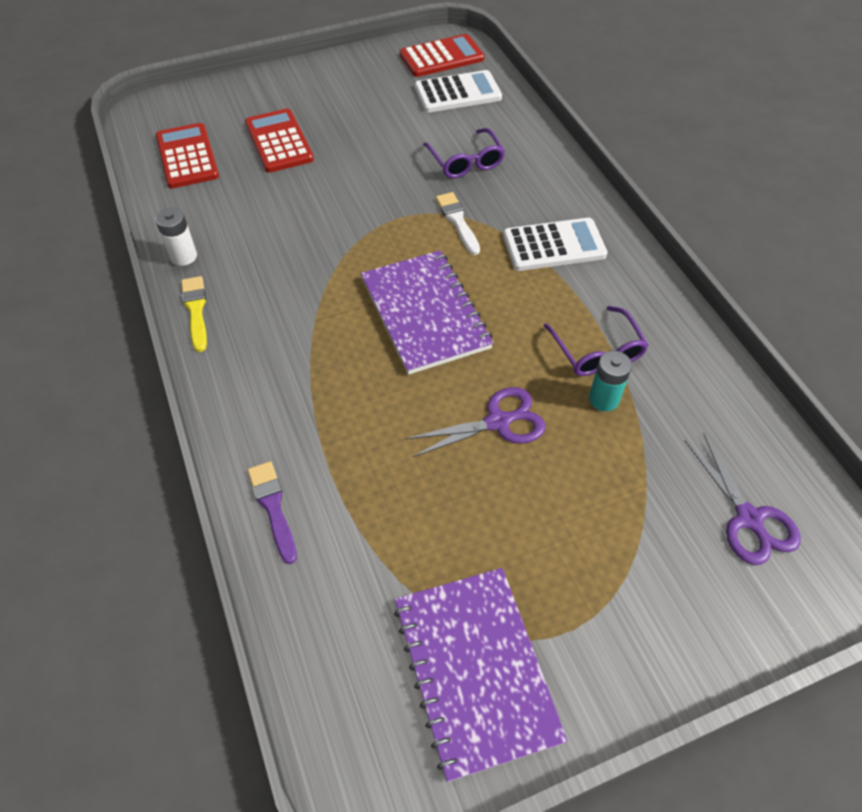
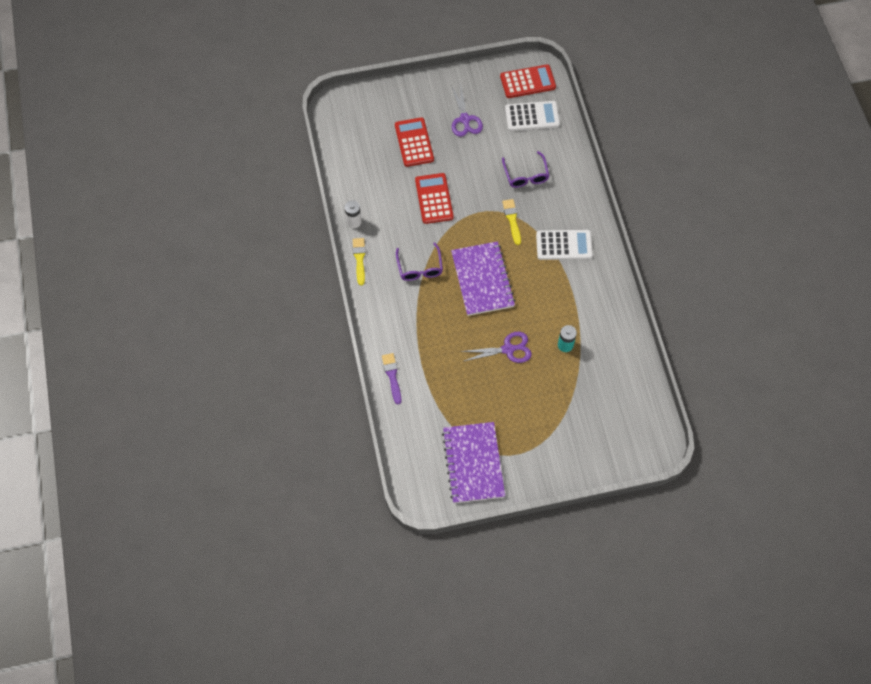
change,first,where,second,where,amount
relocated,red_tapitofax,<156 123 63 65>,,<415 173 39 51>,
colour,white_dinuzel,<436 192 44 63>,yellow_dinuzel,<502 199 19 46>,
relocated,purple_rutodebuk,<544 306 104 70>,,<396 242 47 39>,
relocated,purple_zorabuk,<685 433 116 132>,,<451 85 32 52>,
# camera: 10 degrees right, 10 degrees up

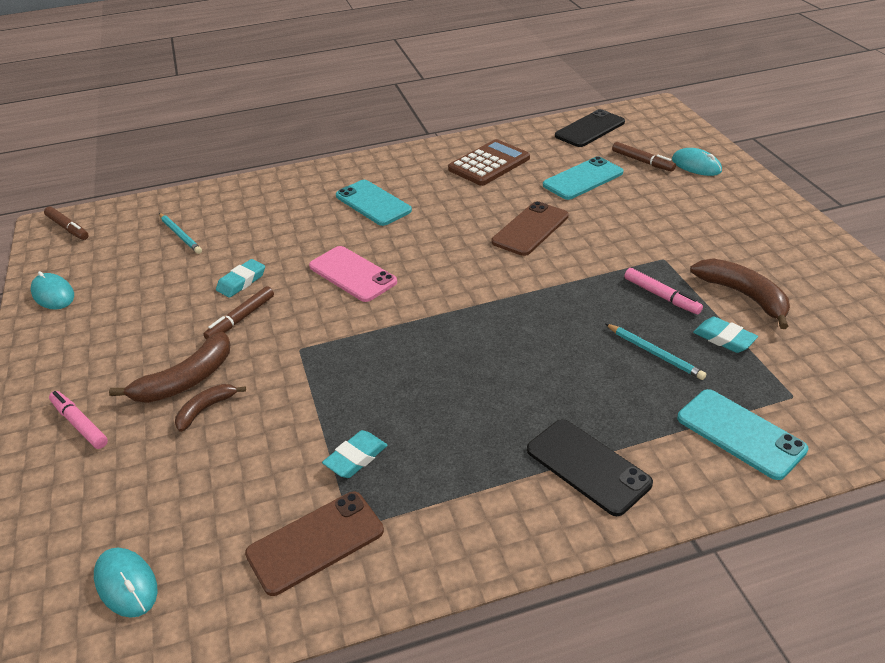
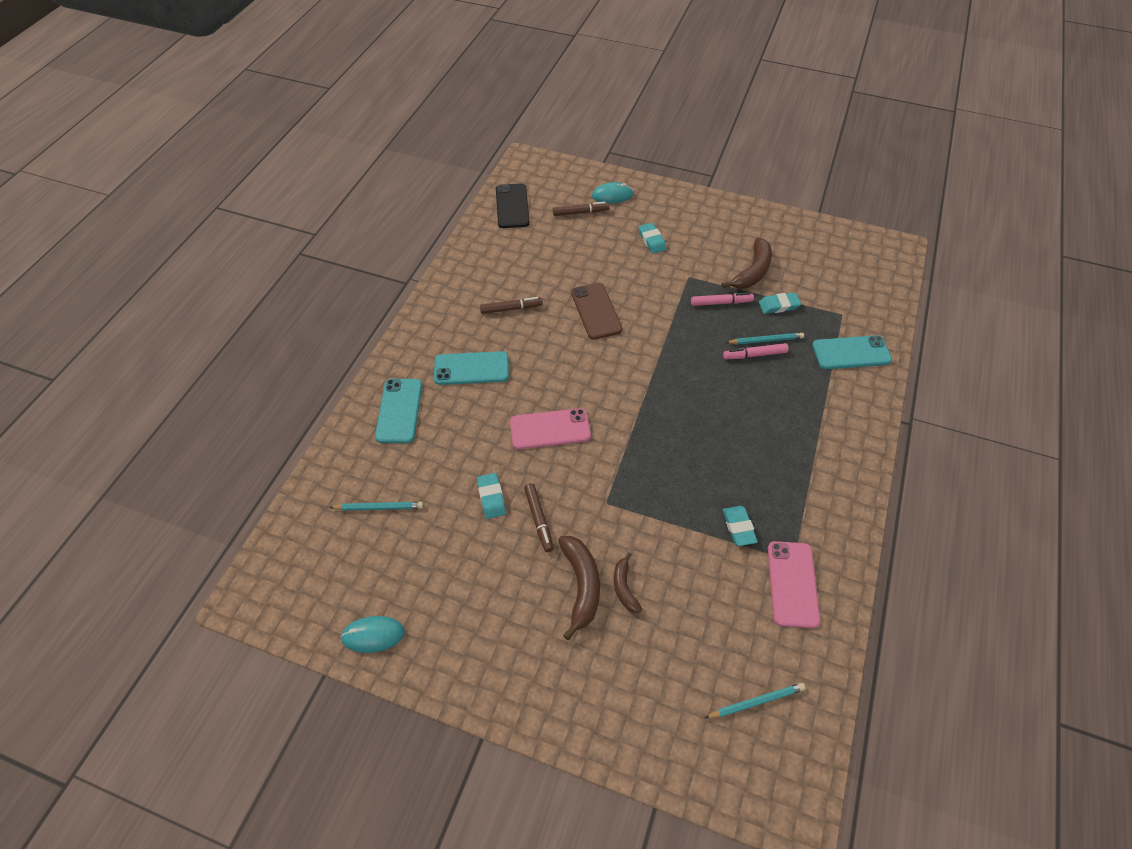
change,first,where,second,where,amount
relocated,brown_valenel,<44 206 45 34>,,<480 297 63 17>,
relocated,pink_valenel,<49 391 59 58>,,<723 343 66 16>,
exchanged,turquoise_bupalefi,<94 548 64 70>,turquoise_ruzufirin,<705 683 100 35>,
colour,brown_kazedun,<245 492 139 104>,pink_kazedun,<768 541 52 87>,
missing,brown_tapitofax,<448 139 82 47>,,,
missing,black_kazedun,<527 419 126 97>,,,
relocated,turquoise_kazedun,<543 156 80 44>,,<375 379 47 64>,
spun,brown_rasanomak,<690 258 100 71>,,<721 238 51 51>,120 degrees clockwise
appeared,,,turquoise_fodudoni,<639 223 28 31>,
# camera: 55 degrees left, 15 degrees up

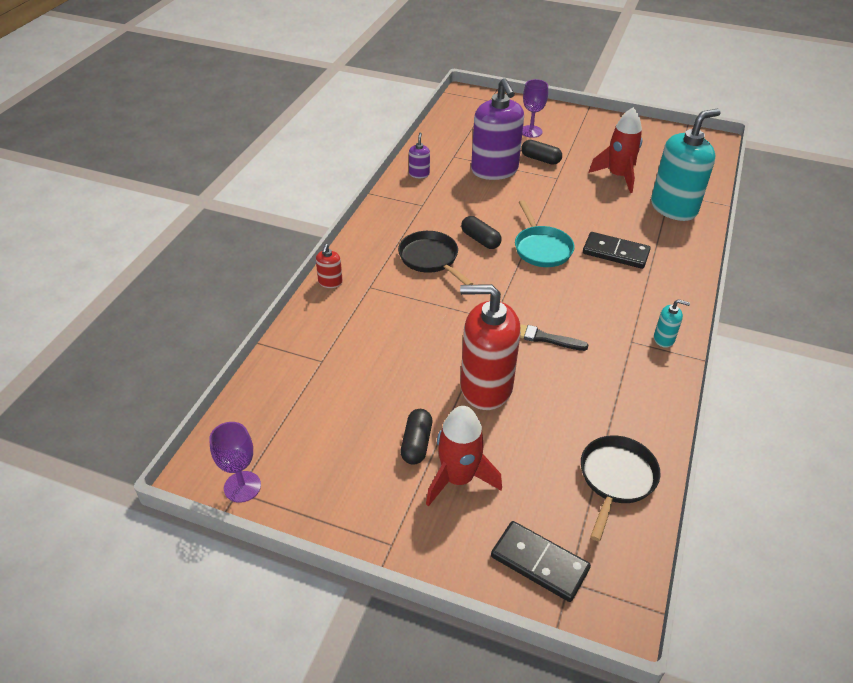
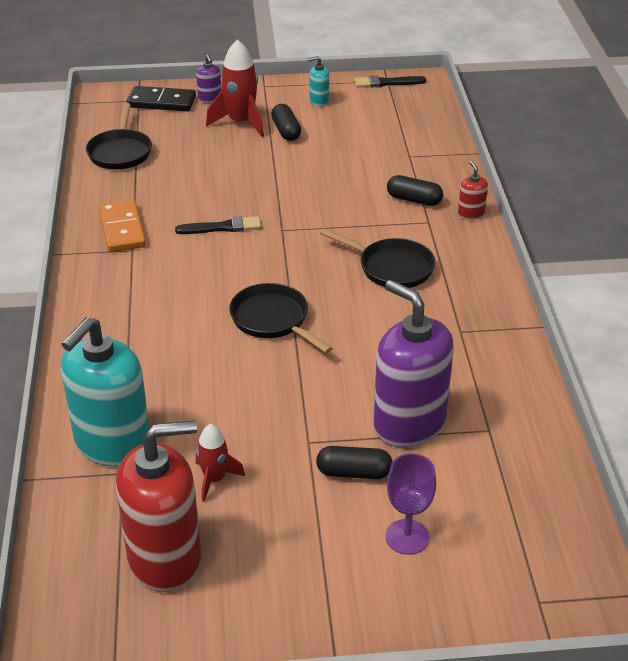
change,first,where,second,where,amount
exchanged,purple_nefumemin,<209 422 52 81>,black_dinuzel,<355 76 71 11>,
relocated,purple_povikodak,<409 132 21 46>,,<196 55 25 48>,
relocated,red_povikodak,<460 284 61 126>,,<116 420 85 172>,
relocated,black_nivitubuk,<461 216 40 33>,,<387 175 56 31>,
colour,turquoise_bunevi,<515 200 60 67>,black_bunevi,<229 283 104 70>,
missing,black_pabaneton,<583 232 68 37>,,,
size,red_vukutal,<589 107 53 86>,,<196 424 49 78>,x0.60
relocated,turquoise_povikodak,<654 299 36 49>,,<308 56 21 50>,
appeared,,,orange_pabaneton,<99 199 47 53>,
# camera: 155 degrees right, 5 degrees down

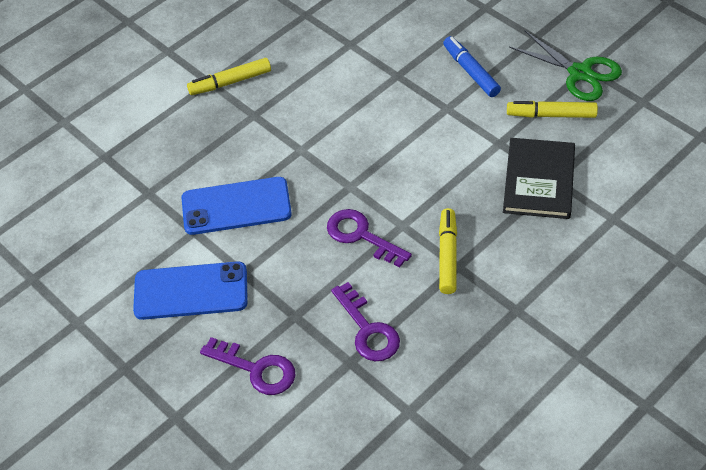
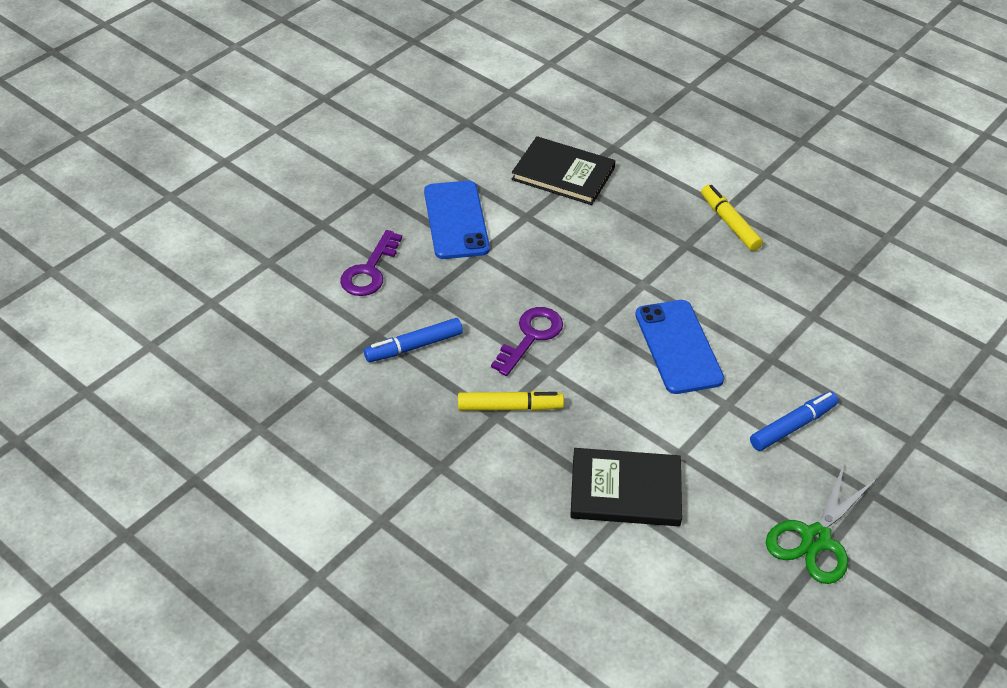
change,first,where,second,where,amount
relocated,blue_kazedun,<182 177 110 58>,,<635 300 89 94>,
exchanged,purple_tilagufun,<331 282 69 79>,blue_valenel,<364 318 99 44>,
missing,yellow_valenel,<507 101 91 17>,,,
appeared,,,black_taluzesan,<512 136 104 69>,
# camera: 80 degrees right, 5 degrees down

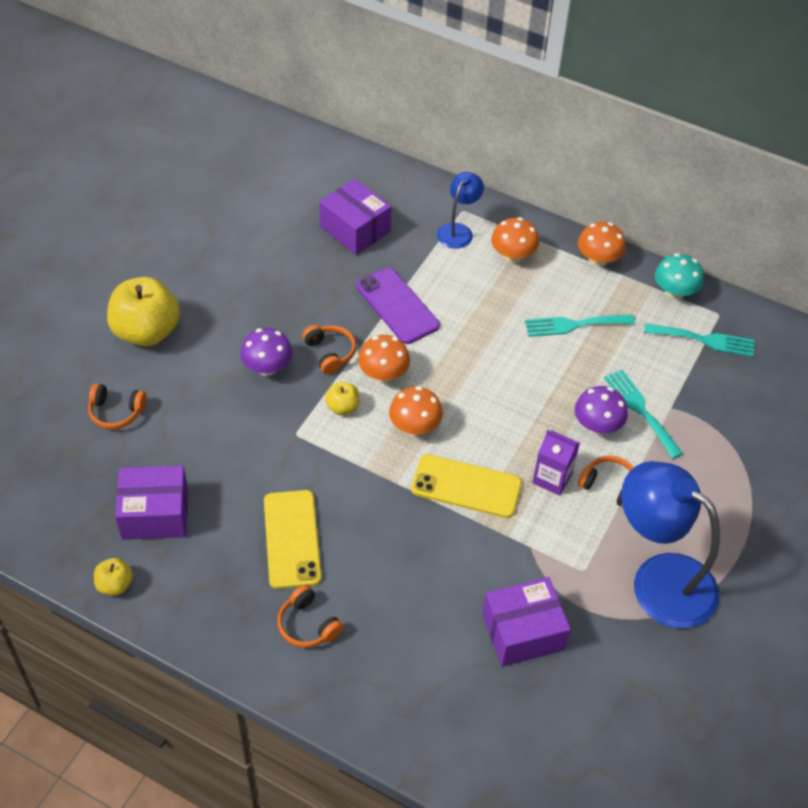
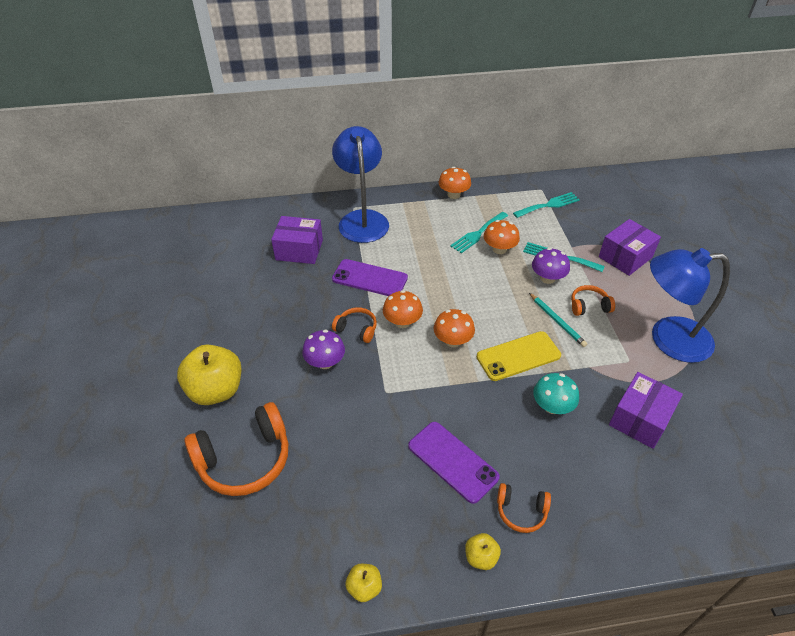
change,first,where,second,where,amount
size,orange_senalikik,<88 383 59 46>,,<184 402 104 94>,x1.95
relocated,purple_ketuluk,<115 466 73 74>,,<599 219 62 57>,
colour,yellow_kazedun,<264 490 58 99>,purple_kazedun,<408 422 92 82>,
relocated,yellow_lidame,<325 382 35 33>,,<465 533 36 37>,
size,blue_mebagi,<437 172 47 77>,,<332 126 57 117>,x1.95
relocated,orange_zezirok,<491 217 48 46>,,<483 220 37 34>,
exchanged,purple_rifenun,<532 430 48 66>,turquoise_ruzufirin,<529 293 58 54>,
relocated,turquoise_zezirok,<655 253 49 47>,,<533 373 46 41>,
# camera: 35 degrees left, 5 degrees down

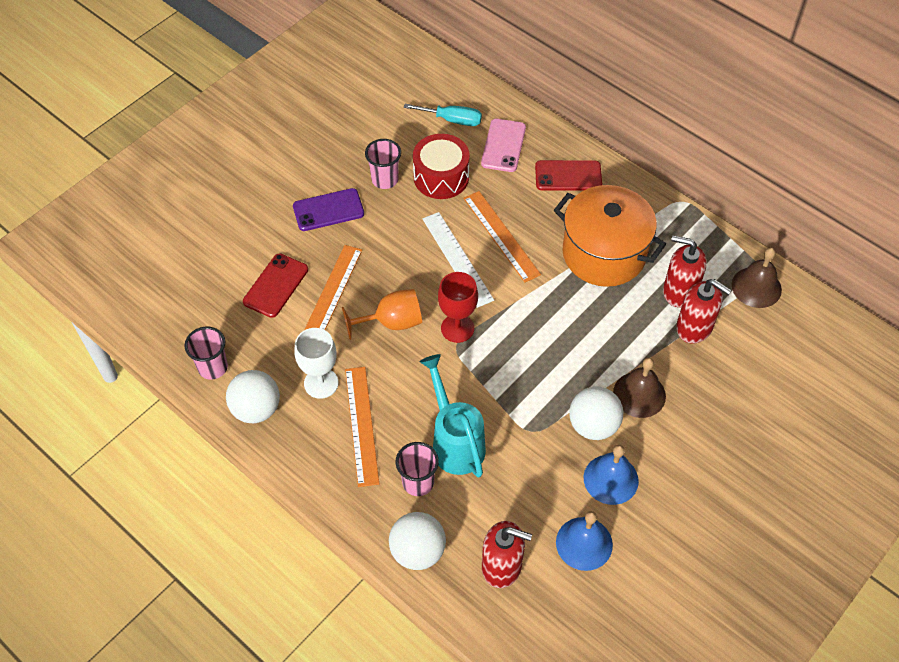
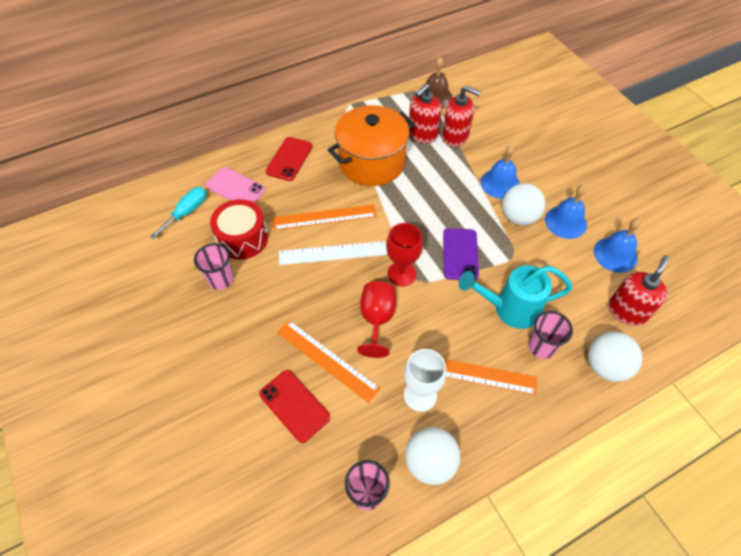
change,first,where,second,where,amount
relocated,purple_kazedun,<293 188 71 43>,,<443 228 36 52>,
colour,orange_nefumemin,<342 289 80 51>,red_nefumemin,<357 281 39 77>,
colour,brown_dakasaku,<613 358 53 60>,blue_dakasaku,<481 145 39 54>,
spun,red_povikodak,<676 279 56 65>,,<442 86 39 61>,60 degrees clockwise
# camera: 70 degrees left, 0 degrees up

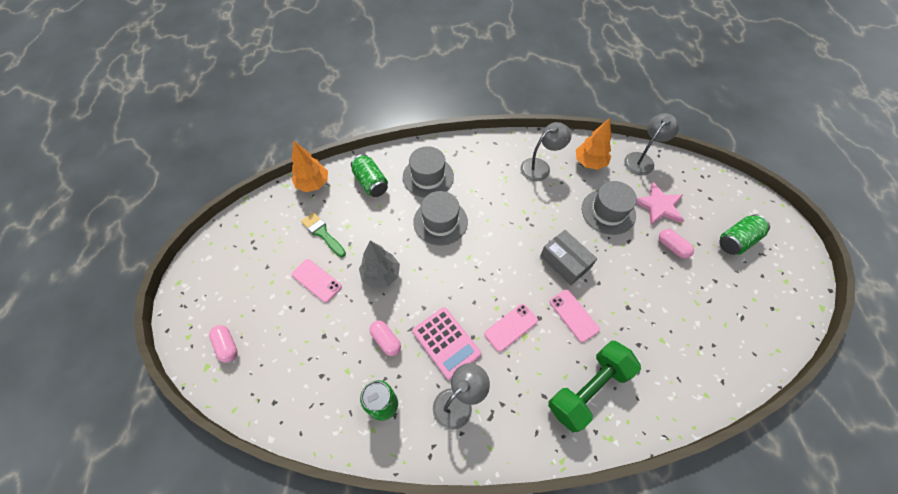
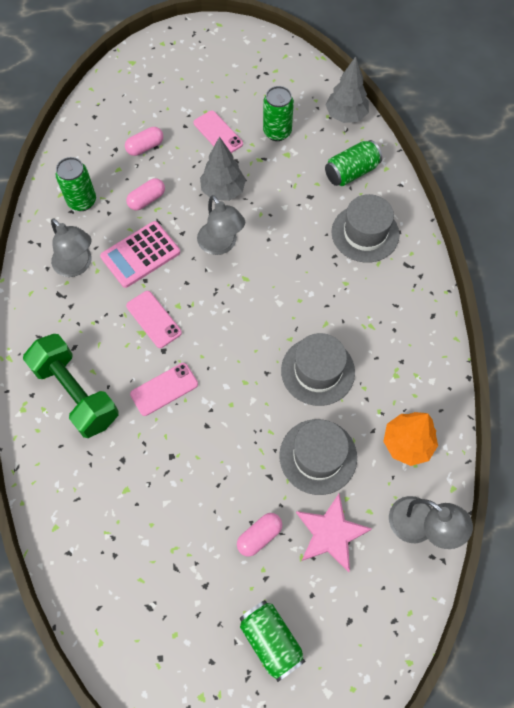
change,first,where,second,where,amount
relocated,pink_nivitubuk,<209 325 29 38>,,<125 127 38 29>,
colour,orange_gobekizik,<292 141 36 51>,grey_gobekizik,<325 57 44 66>,
spun,pink_kazedun,<292 259 50 44>,,<194 111 49 42>,75 degrees counterclockwise
exchanged,green_dinuzel,<301 212 45 45>,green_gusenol,<263 86 31 55>,
relocated,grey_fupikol,<413 191 55 55>,,<281 333 74 73>,
relocated,grey_mebagi,<521 122 51 59>,,<197 195 48 60>,
missing,grey_ketuluk,<540 230 57 55>,,,
# camera: 90 degrees right, 5 degrees up

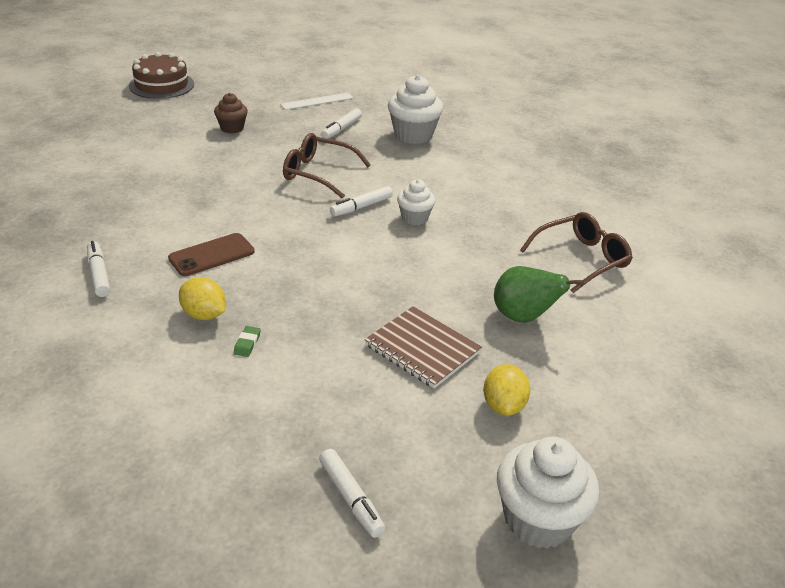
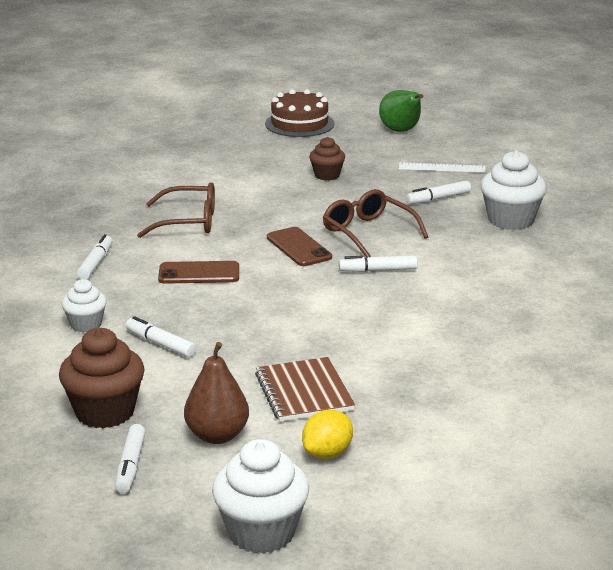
change,first,where,second,where,amount
missing,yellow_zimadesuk,<179 277 47 43>,,,
exchanged,green_fodudoni,<234 326 27 31>,white_valenel,<126 316 70 41>,
relocated,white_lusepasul,<397 180 38 45>,,<62 279 45 53>,
relocated,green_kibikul,<494 266 90 57>,,<379 90 44 42>,
relocated,brown_rutodebuk,<520 212 113 81>,,<137 182 78 56>,
appeared,,,brown_lusepasul,<59 328 86 100>,
appeared,,,brown_kibikul,<184 342 65 102>,
appeared,,,brown_kazedun,<267 227 65 39>,
# camera: 35 degrees right, 10 degrees down

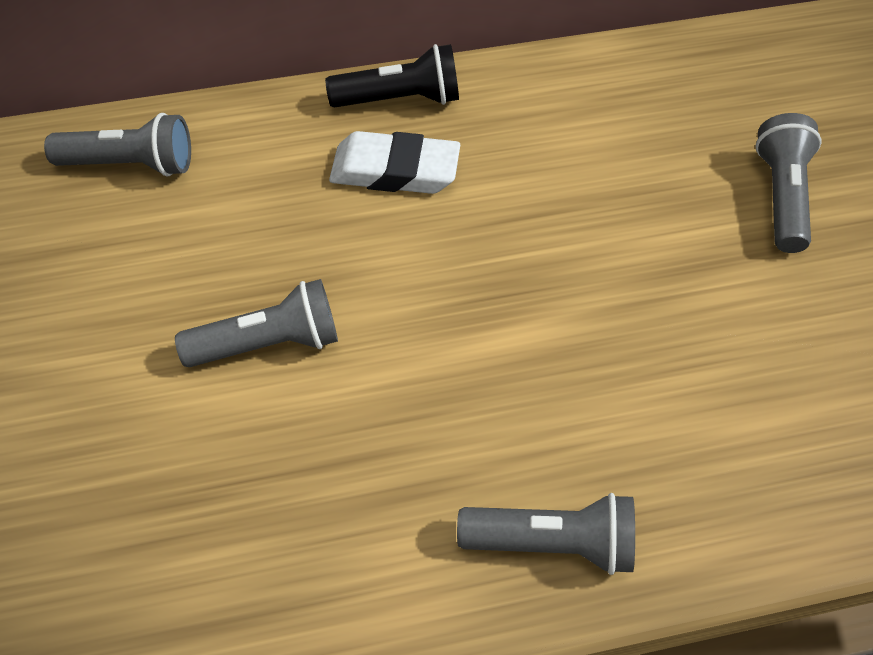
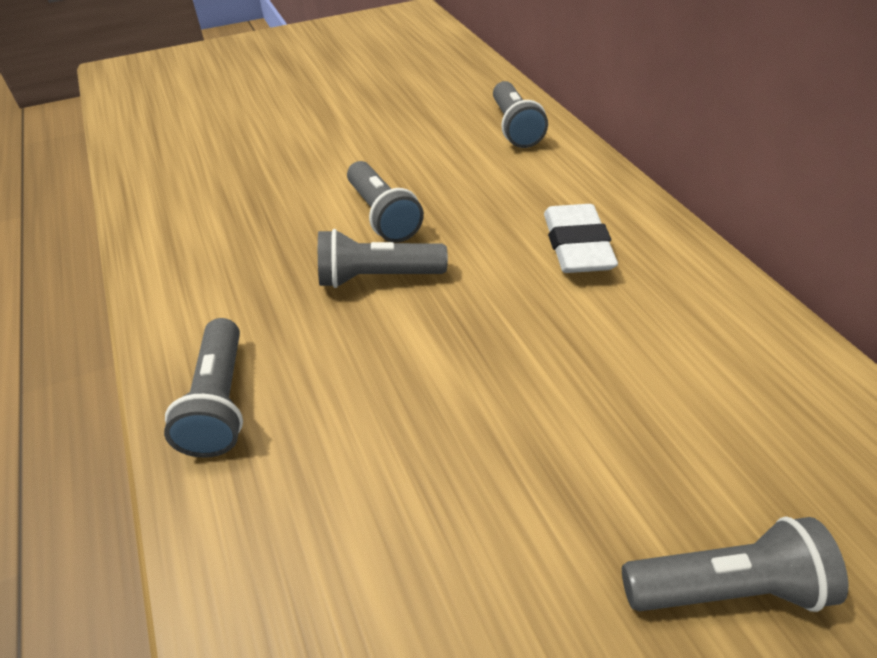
change,first,where,second,where,amount
missing,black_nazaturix,<325 44 134 63>,,,
appeared,,,grey_nazaturix,<318 229 130 59>,
# camera: 80 degrees right, 10 degrees down

